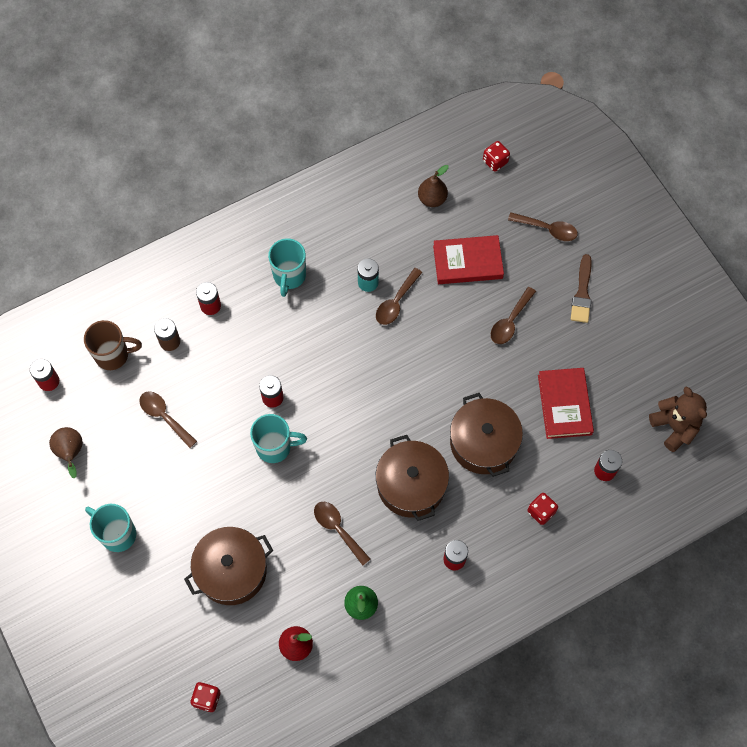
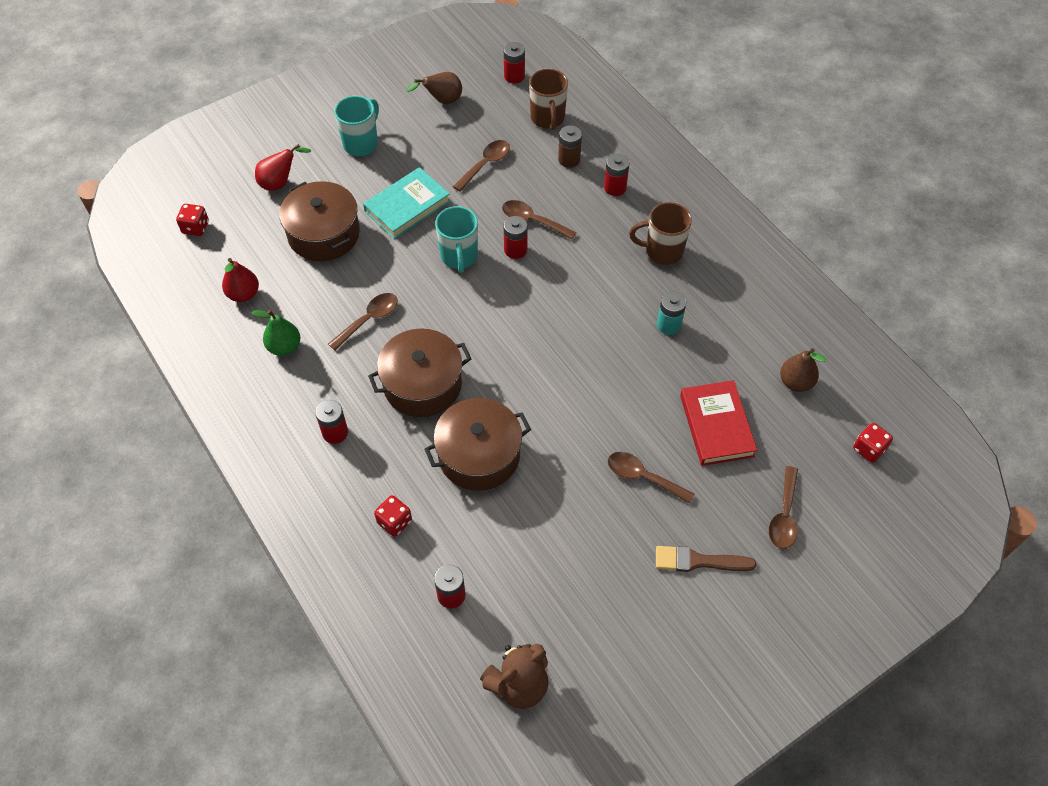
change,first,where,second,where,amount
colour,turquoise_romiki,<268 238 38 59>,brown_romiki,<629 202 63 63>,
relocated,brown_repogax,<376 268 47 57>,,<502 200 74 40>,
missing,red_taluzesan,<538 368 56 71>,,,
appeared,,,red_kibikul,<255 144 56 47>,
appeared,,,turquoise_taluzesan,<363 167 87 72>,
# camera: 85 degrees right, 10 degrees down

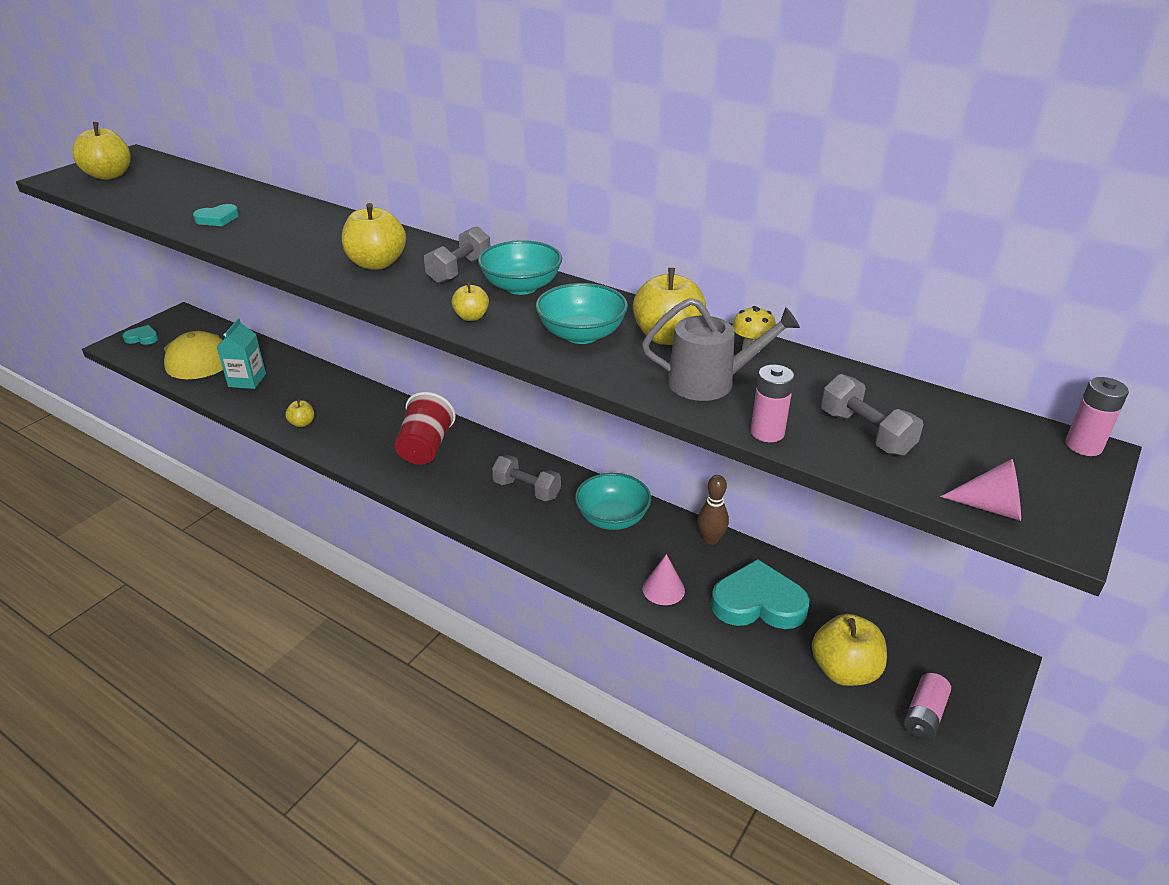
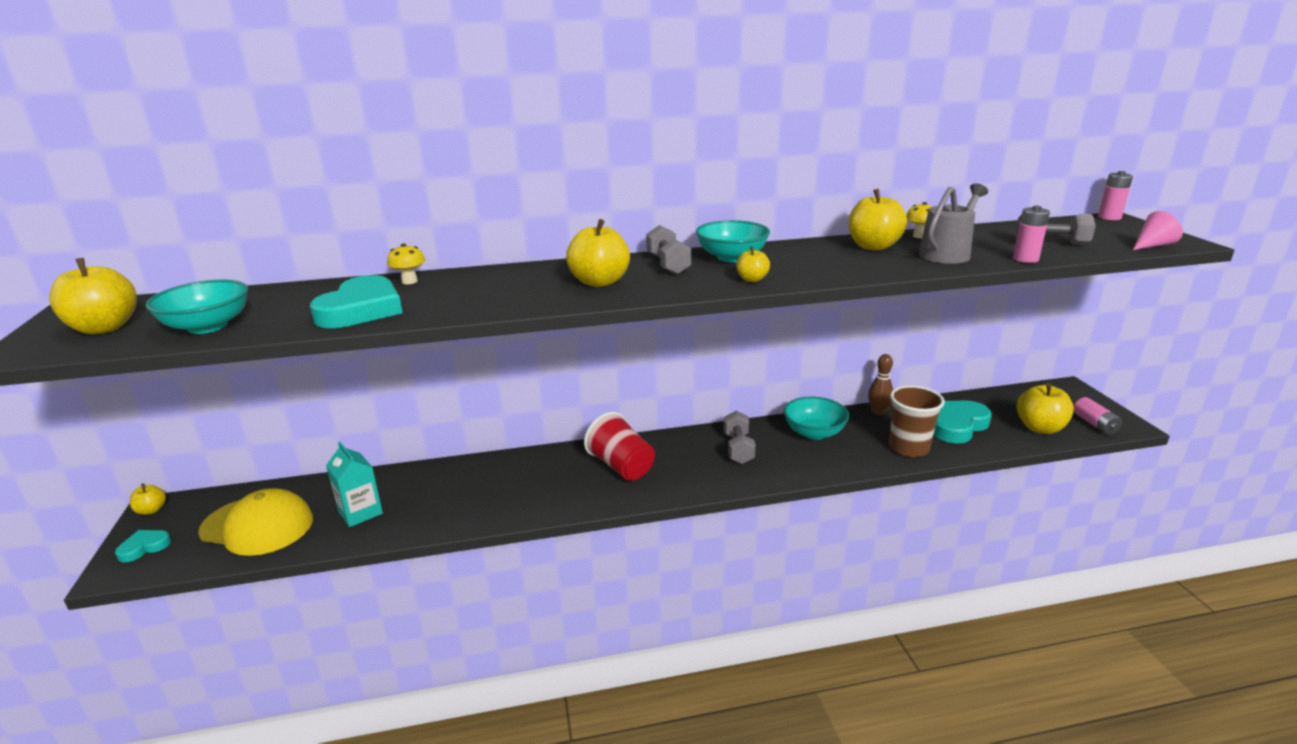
change,first,where,second,where,amount
size,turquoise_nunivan,<193 204 46 22>,,<310 275 93 53>,x1.91
relocated,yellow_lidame,<285 399 29 28>,,<130 483 36 32>,
spun,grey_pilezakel,<492 455 69 46>,,<723 411 33 53>,75 degrees counterclockwise
relocated,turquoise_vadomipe,<536 283 92 61>,,<146 280 102 54>,
exchanged,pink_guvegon,<643 554 42 51>,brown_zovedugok,<889 385 56 72>,
appeared,,,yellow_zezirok,<387 243 38 41>,
# camera: 45 degrees left, 10 degrees down

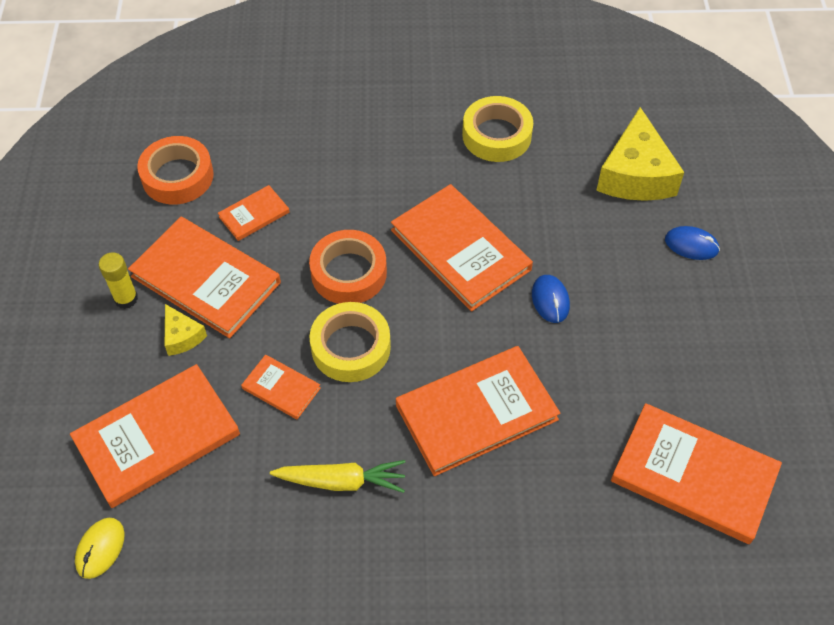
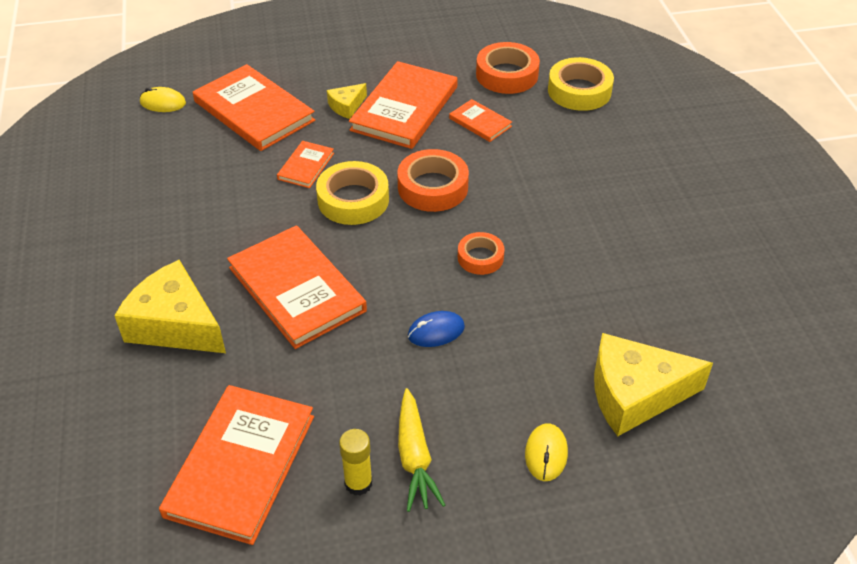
change,first,where,second,where,amount
relocated,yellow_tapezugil,<99 253 39 56>,,<339 429 33 67>,
relocated,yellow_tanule,<270 460 136 33>,,<398 388 47 124>,
exchanged,orange_taluzesan,<391 184 142 128>,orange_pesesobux,<458 232 46 43>,
relocated,yellow_pesesobux,<462 96 71 66>,,<548 57 66 54>,
colour,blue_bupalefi,<665 226 55 34>,yellow_bupalefi,<525 423 43 58>,
appeared,,,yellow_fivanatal,<114 260 112 93>,
# camera: 80 degrees right, 10 degrees down

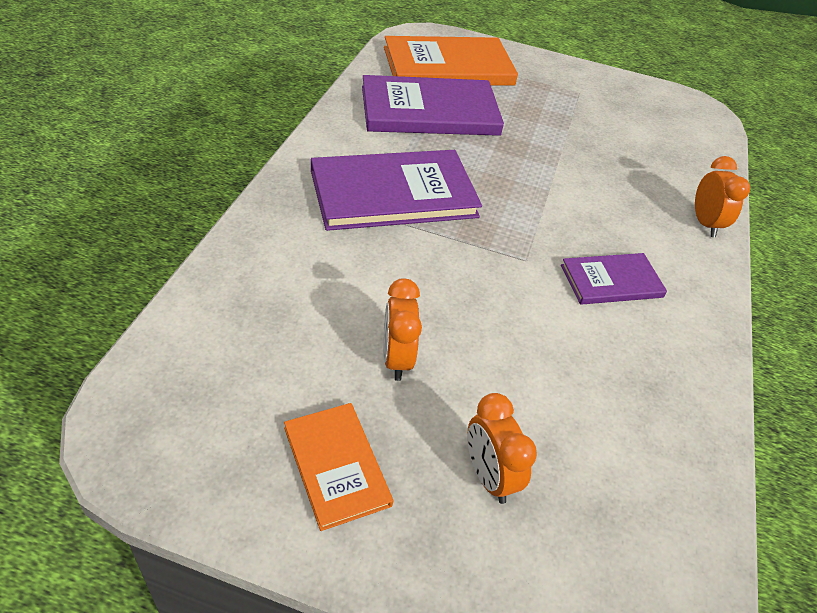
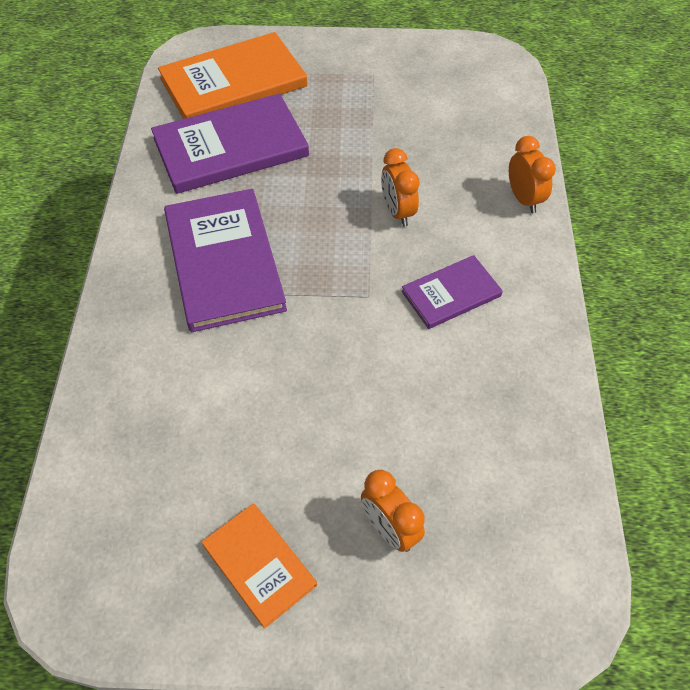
change,first,where,second,where,amount
spun,purple_taluzesan,<311 150 171 81>,,<164 189 123 143>,75 degrees counterclockwise
relocated,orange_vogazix,<383 278 39 103>,,<381 148 39 79>,
# camera: 10 degrees left, 10 degrees up

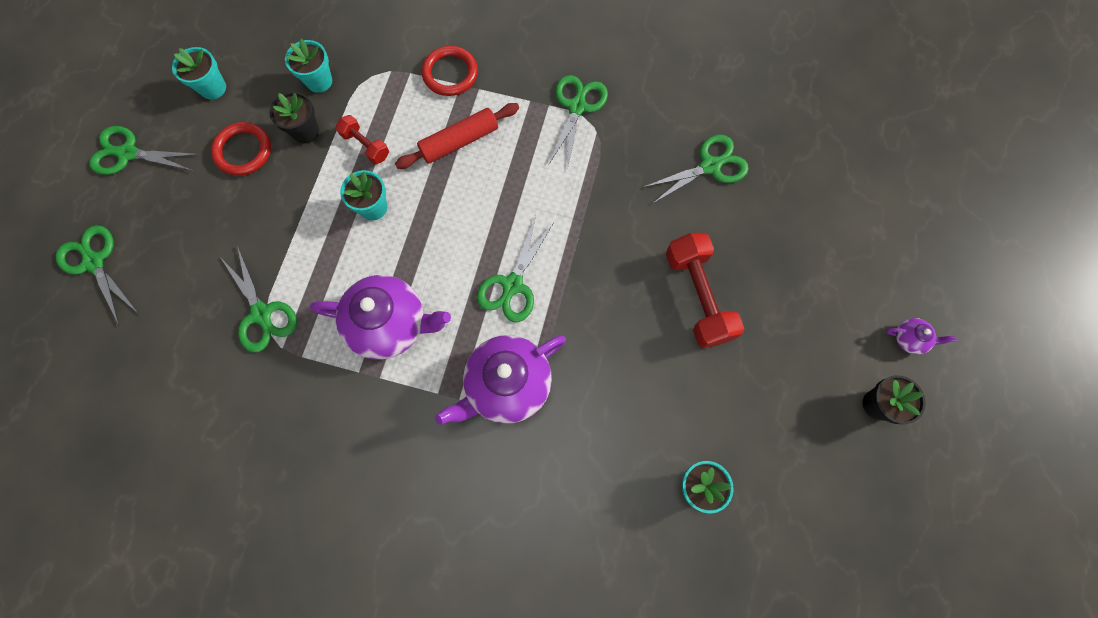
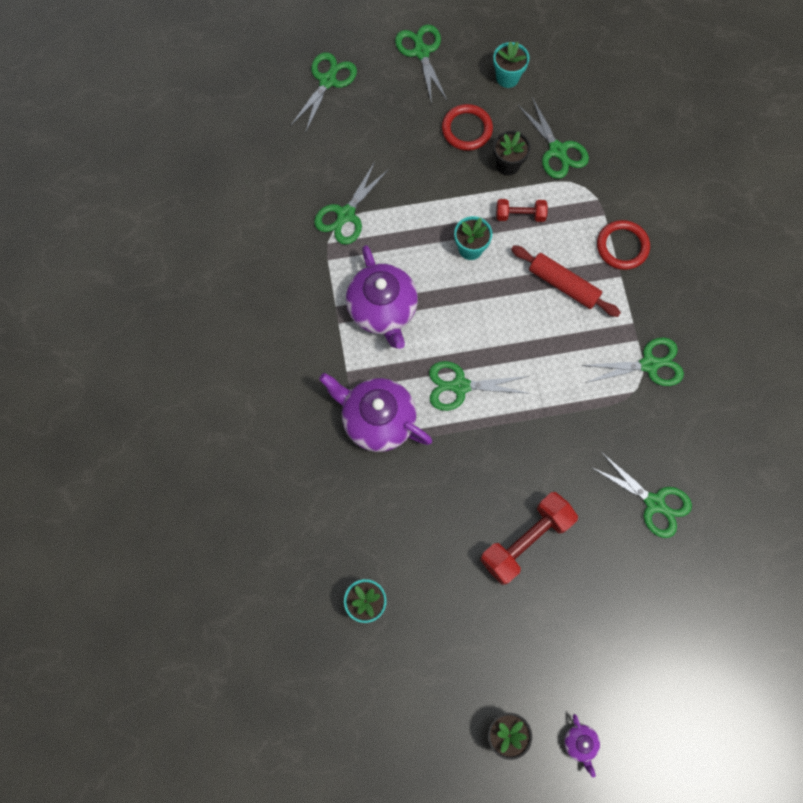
change,first,where,second,where,amount
exchanged,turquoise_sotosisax,<285 39 47 54>,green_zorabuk,<517 97 72 82>,
spun,red_pilezakel,<336 115 53 49>,,<496 199 52 23>,75 degrees clockwise
# camera: 65 degrees right, 0 degrees up

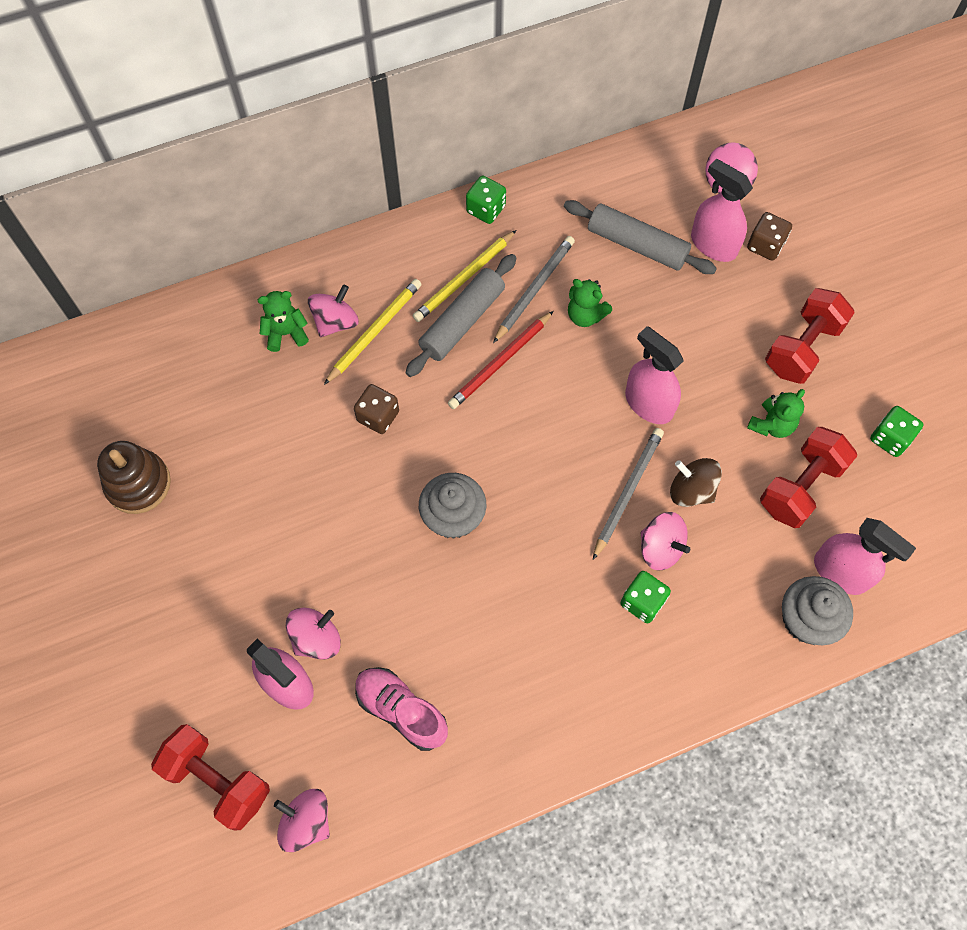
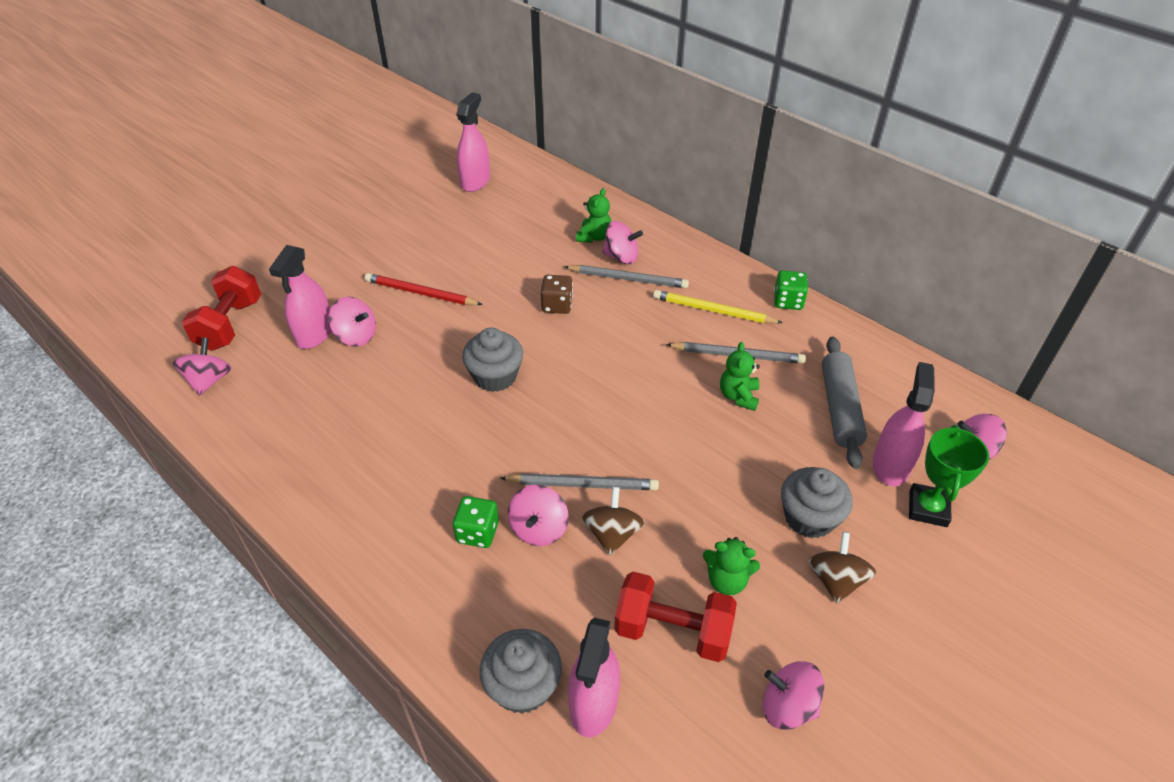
change,first,where,second,where,amount
missing,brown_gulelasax,<97 441 74 73>,,,
spun,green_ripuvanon,<257 291 52 61>,,<576 188 35 55>,60 degrees clockwise
colour,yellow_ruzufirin,<324 279 98 106>,grey_ruzufirin,<564 265 125 23>,
missing,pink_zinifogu,<355 667 93 84>,,,
missing,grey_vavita,<406 254 110 123>,,,
relocated,red_ruzufirin,<448 311 106 98>,,<365 273 118 32>,
relocated,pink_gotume,<625 326 58 98>,,<456 93 34 99>,
exchanged,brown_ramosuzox,<747 212 45 49>,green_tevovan,<909 425 80 102>,
exchanged,red_pilezakel,<765 288 90 96>,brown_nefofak,<808 532 68 72>,
exchanged,green_ramosuzox,<870 406 54 51>,pink_nefofak,<763 661 61 69>,
appeared,,,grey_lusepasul,<781 467 72 71>,
# camera: 65 degrees right, 20 degrees down

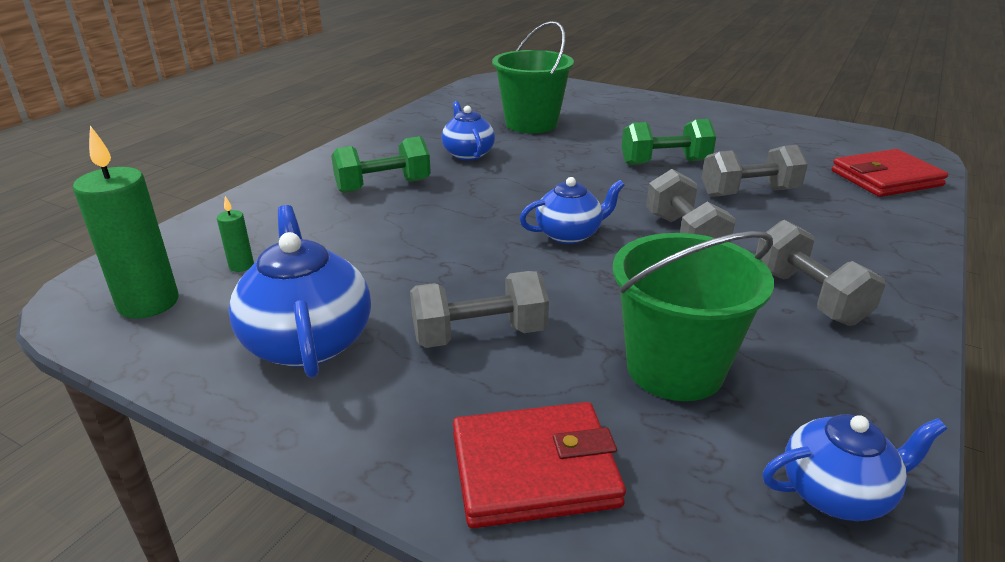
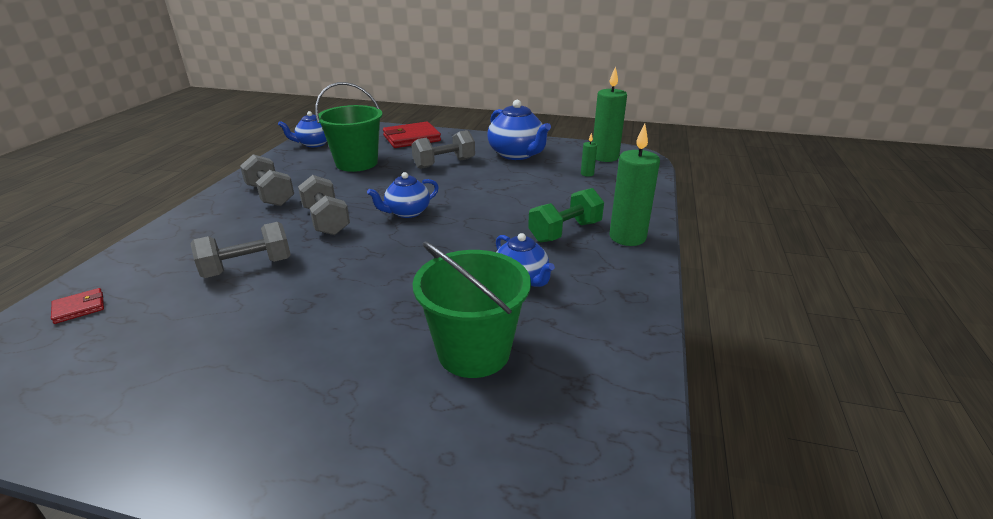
change,first,where,second,where,amount
missing,green_pilezakel,<622 119 94 46>,,,
size,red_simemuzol,<832 149 116 48>,,<51 288 53 36>,x0.49
appeared,,,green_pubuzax,<610 124 50 122>,
# camera: 165 degrees right, 0 degrees up

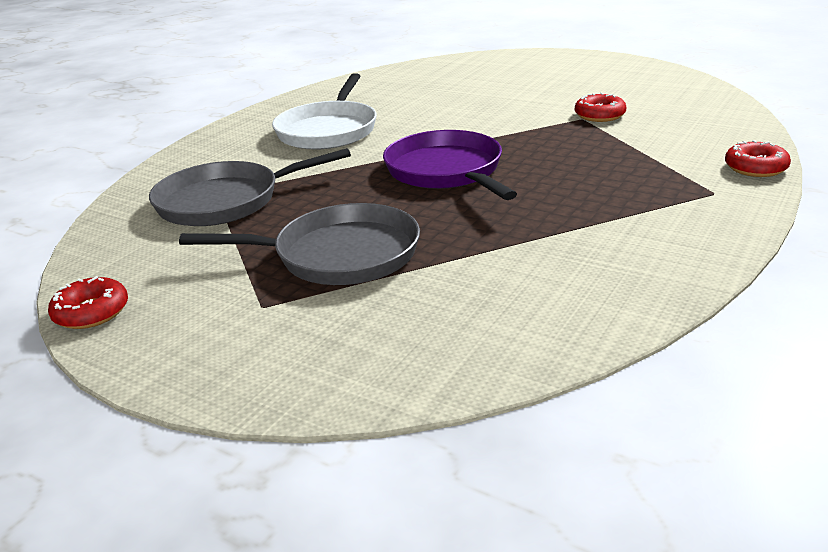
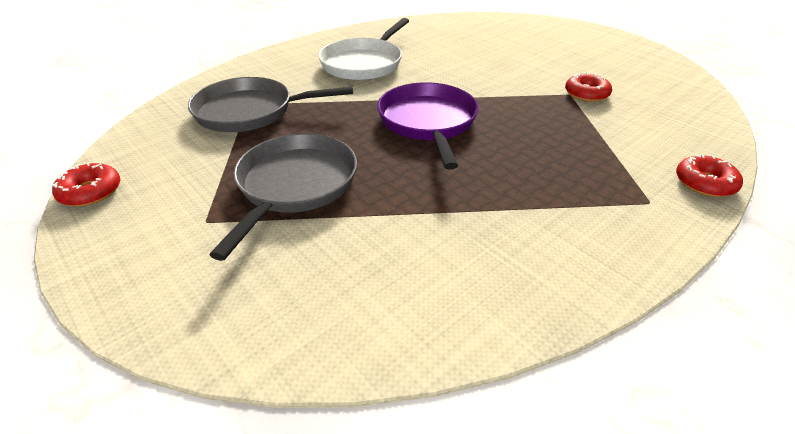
change,first,where,second,where,amount
spun,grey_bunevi,<179 203 241 82>,,<209 133 148 128>,90 degrees counterclockwise
# camera: 15 degrees right, 10 degrees up

